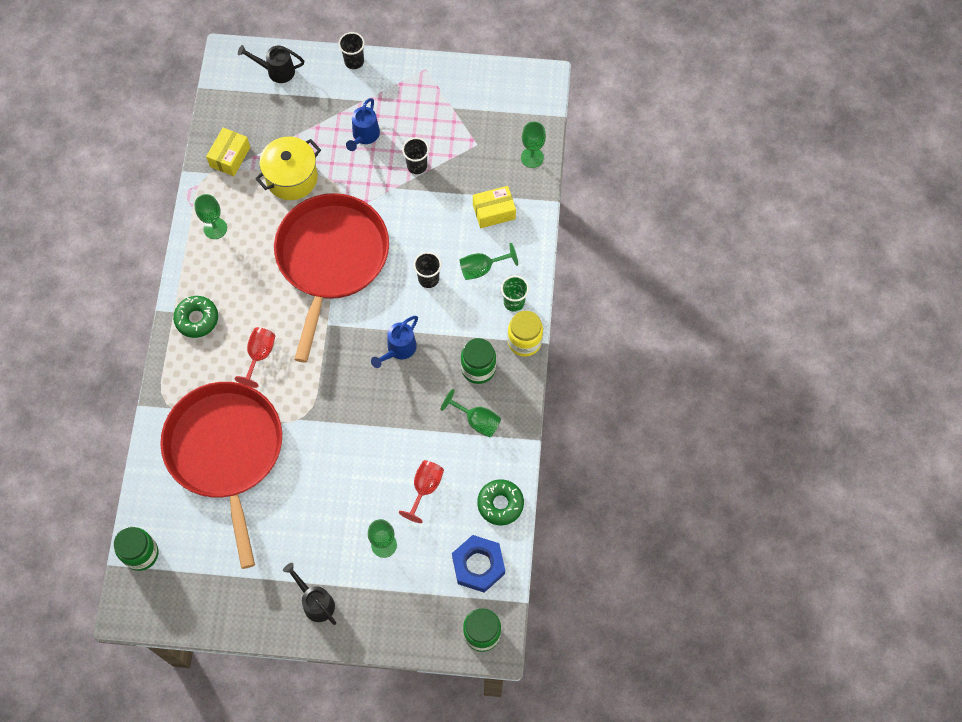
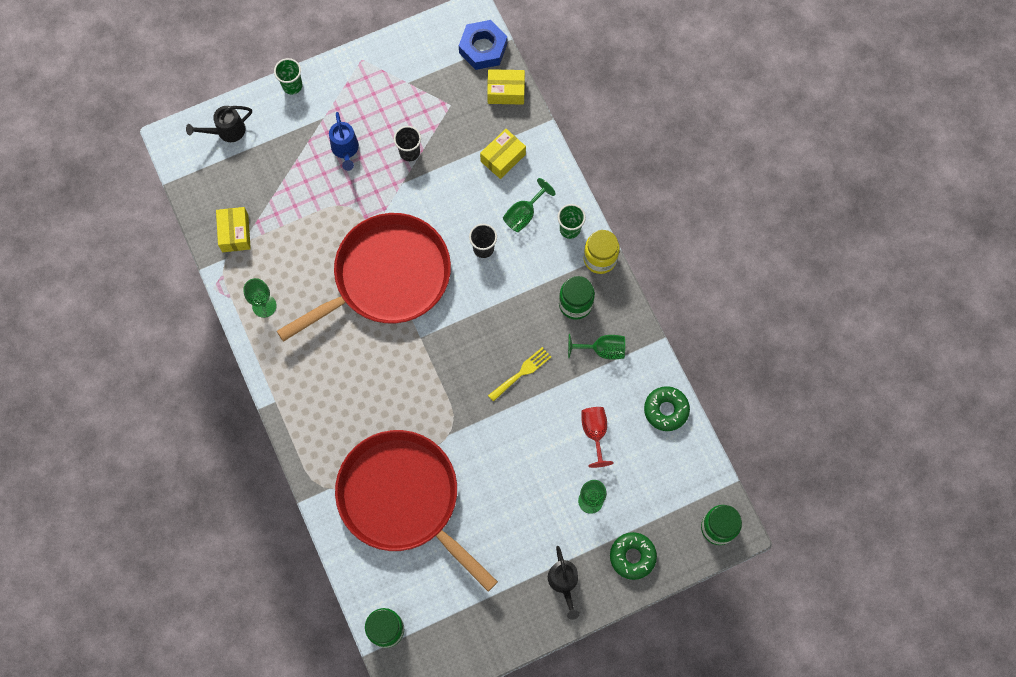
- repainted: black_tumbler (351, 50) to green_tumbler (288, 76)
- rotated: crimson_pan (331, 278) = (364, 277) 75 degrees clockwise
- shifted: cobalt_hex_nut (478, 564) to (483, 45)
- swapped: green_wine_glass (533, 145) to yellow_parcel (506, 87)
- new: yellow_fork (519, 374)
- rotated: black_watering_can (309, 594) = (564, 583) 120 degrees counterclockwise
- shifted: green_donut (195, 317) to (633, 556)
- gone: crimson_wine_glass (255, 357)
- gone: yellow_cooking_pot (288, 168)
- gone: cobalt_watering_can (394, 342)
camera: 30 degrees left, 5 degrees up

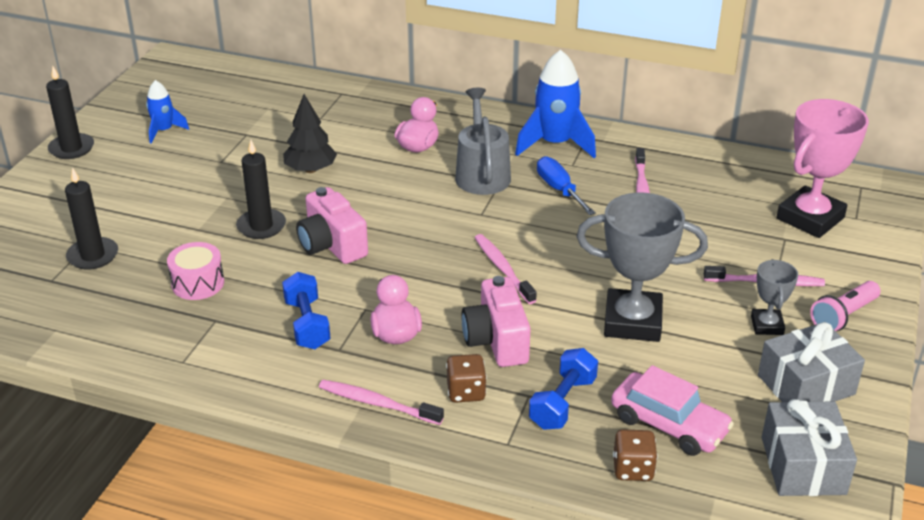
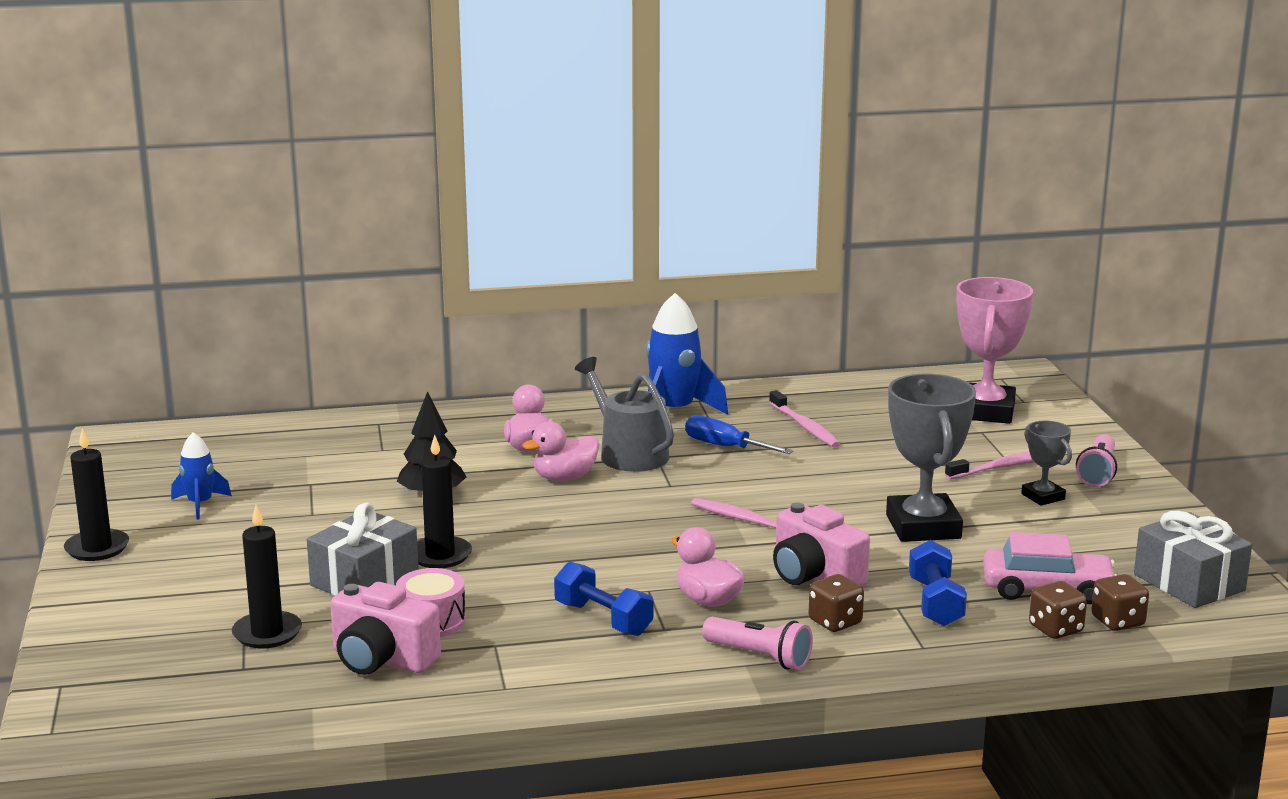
- shifted: ash-grey_gift (811, 362) to (363, 549)
- shifted: rosy_photo_camera (332, 225) to (385, 628)
- new: rosy_duck (561, 451)
- swapped: rosy_tooth_brush (381, 402) to rosy_flashlight (757, 643)
- rotated: ash-grey_trophy (642, 267) = (931, 458) 75 degrees counterclockwise
- new: dark_brown_game_die (1120, 602)
camera: 30 degrees left, 15 degrees down

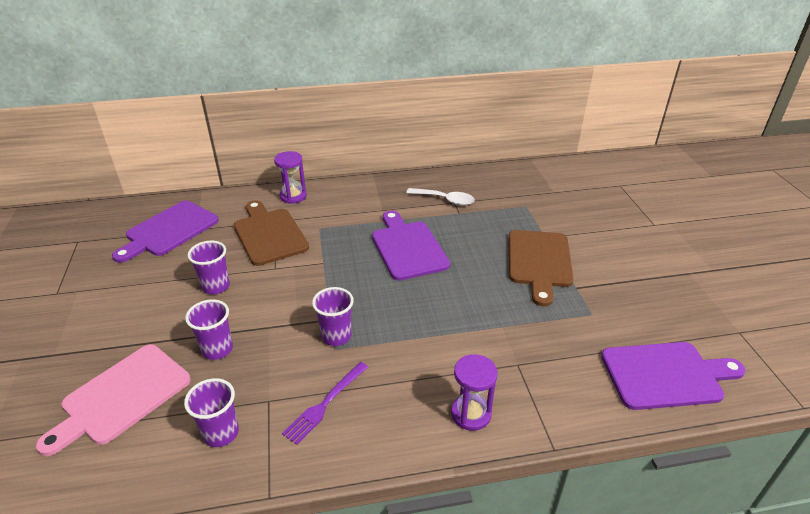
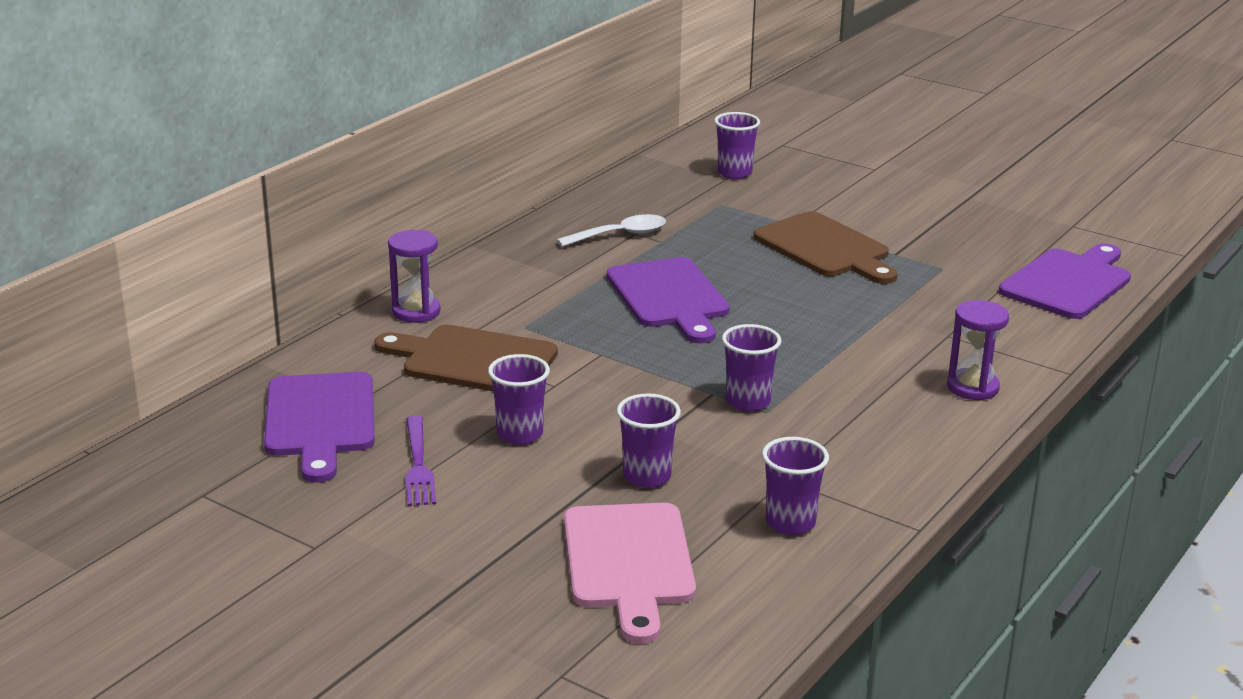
- shifted: violet_fork (325, 403) to (420, 460)
- rotated: violet_chopping_board (411, 246) = (668, 300) 135 degrees counterclockwise
- new: violet_tumbler (737, 145)
camera: 45 degrees left, 10 degrees down

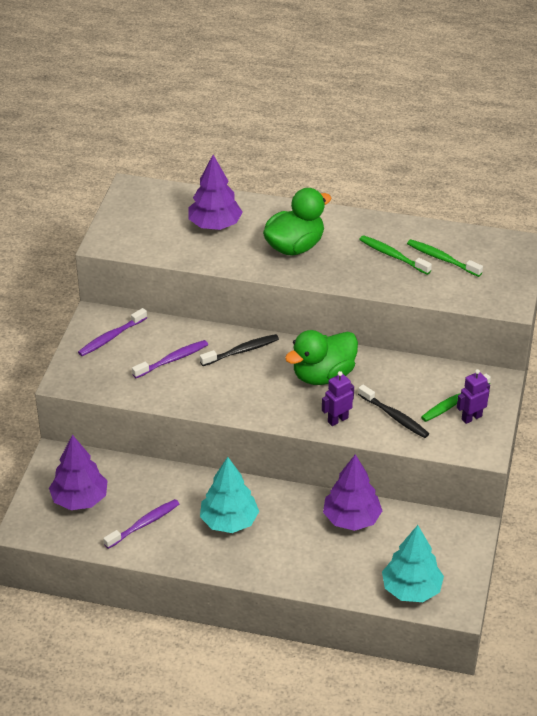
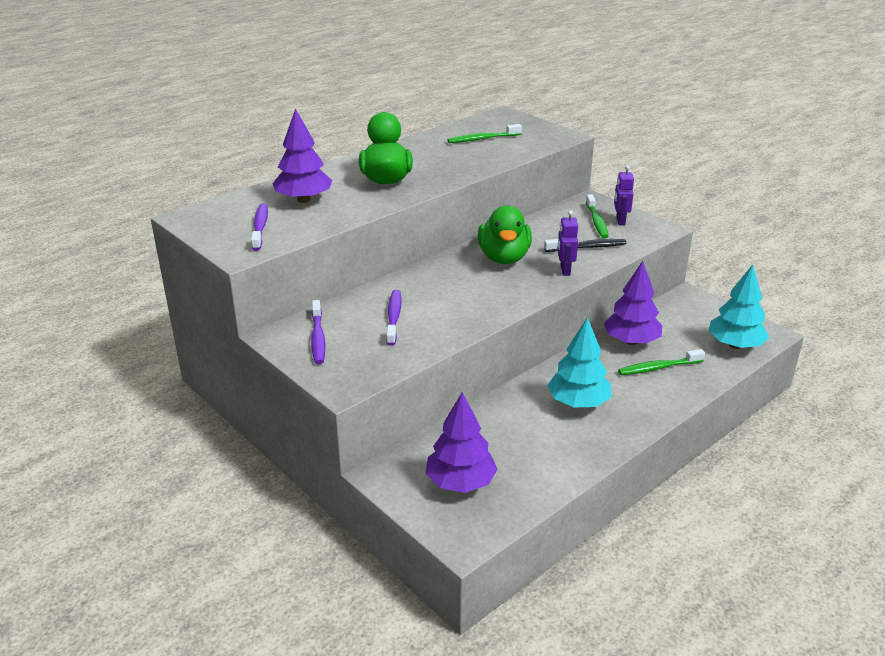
- shifted: violet_tooth_brush (141, 524) to (259, 227)
- shifted: green_tooth_brush (395, 255) to (661, 362)
- gone: black_tooth_brush (239, 350)
camera: 55 degrees left, 10 degrees down

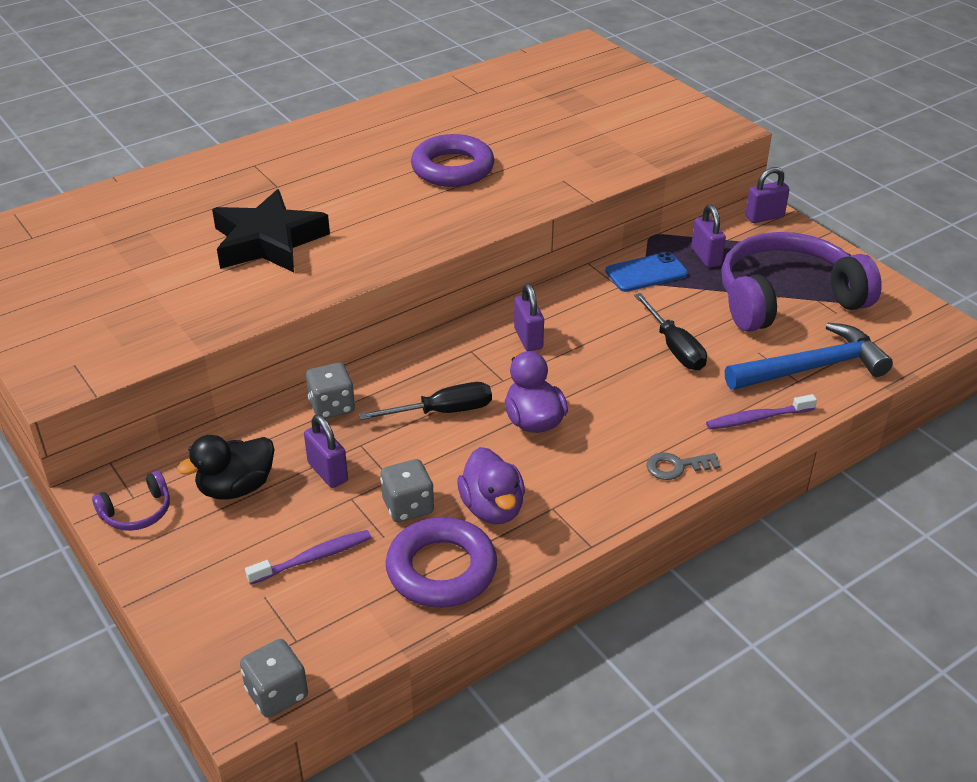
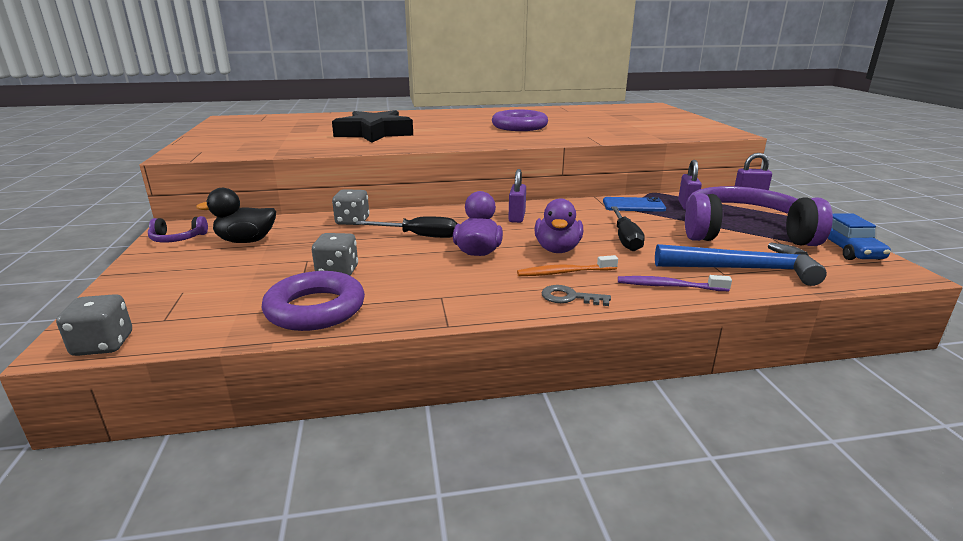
- new: orange-coloured_tooth_brush (567, 265)
- shifted: violet_duck (491, 485) to (559, 225)
- new: cobalt_automobile (859, 236)
- gone: violet_tooth_brush (308, 557)
- gone: violet_lock (326, 451)
camera: 25 degrees right, 15 degrees down

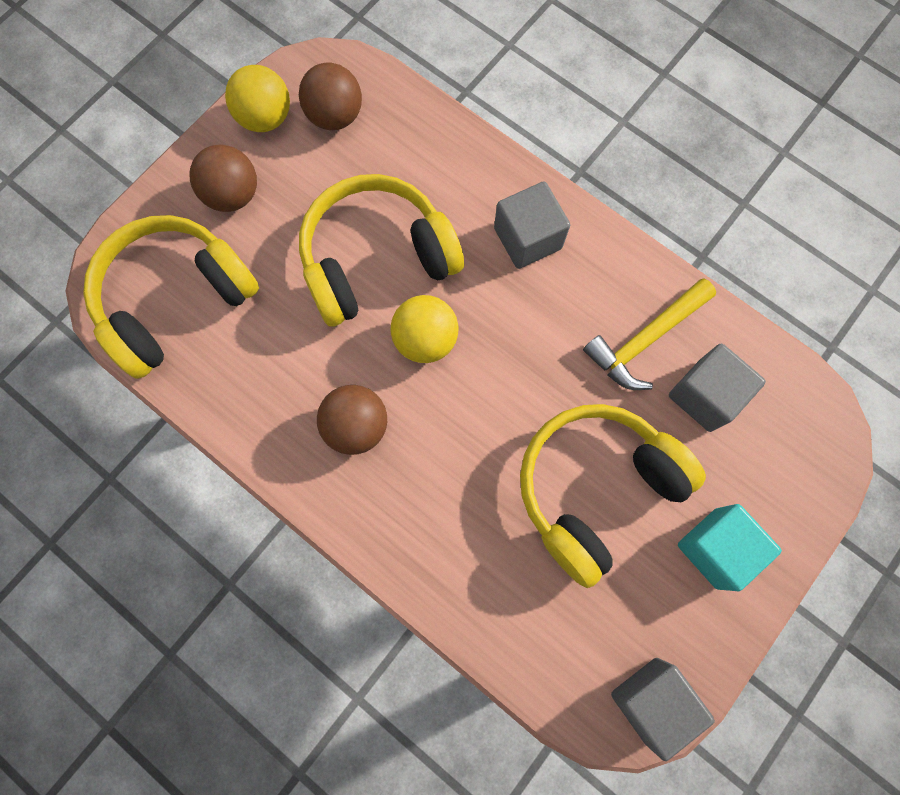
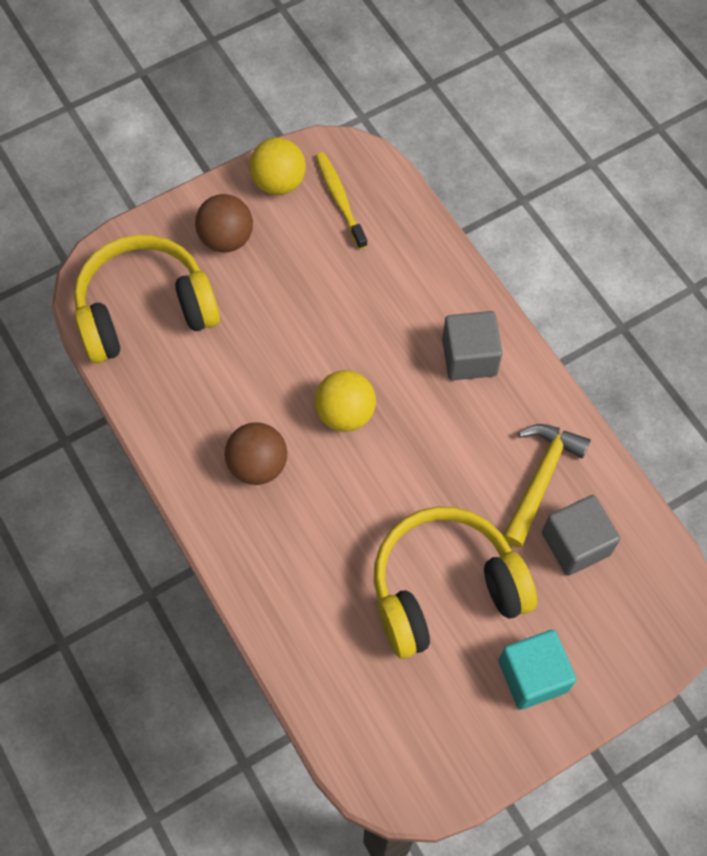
- swapped: dark_brown_ball (330, 96) to yellow_tooth_brush (342, 200)
- rotated: yellow_hammer (649, 334) = (547, 486) 135 degrees clockwise
- gone: yellow_over-ear_headphones (381, 250)
- gone: ash-grey_block (663, 709)
camera: 20 degrees right, 10 degrees down

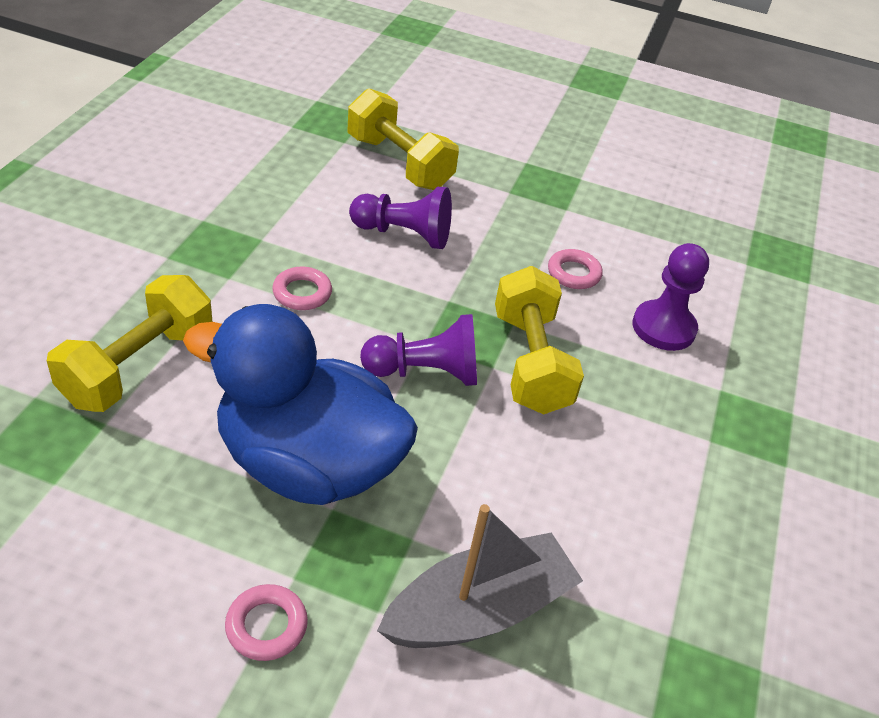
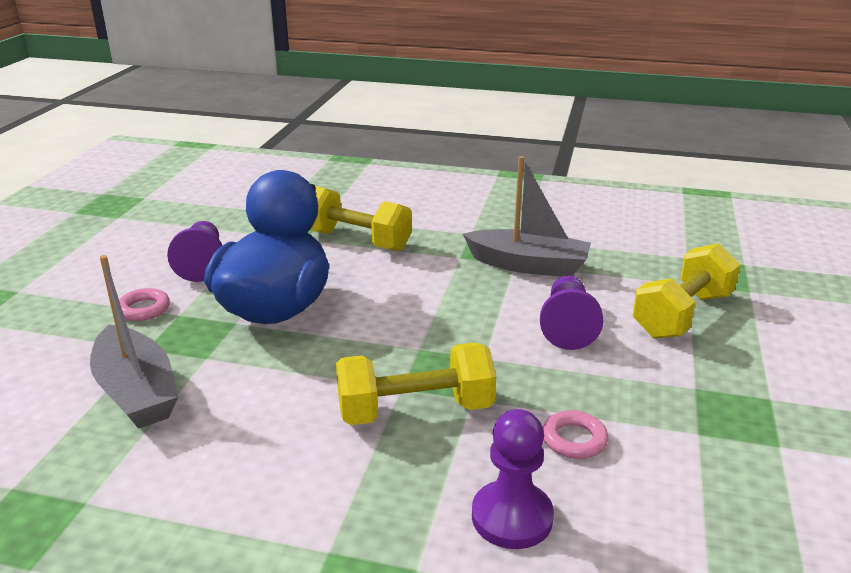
- shifted: violet_game_pawn (418, 350) to (194, 251)
- new: ash-grey_boat (527, 216)
- gone: rosy_ring (302, 288)
camera: 90 degrees right, 15 degrees down

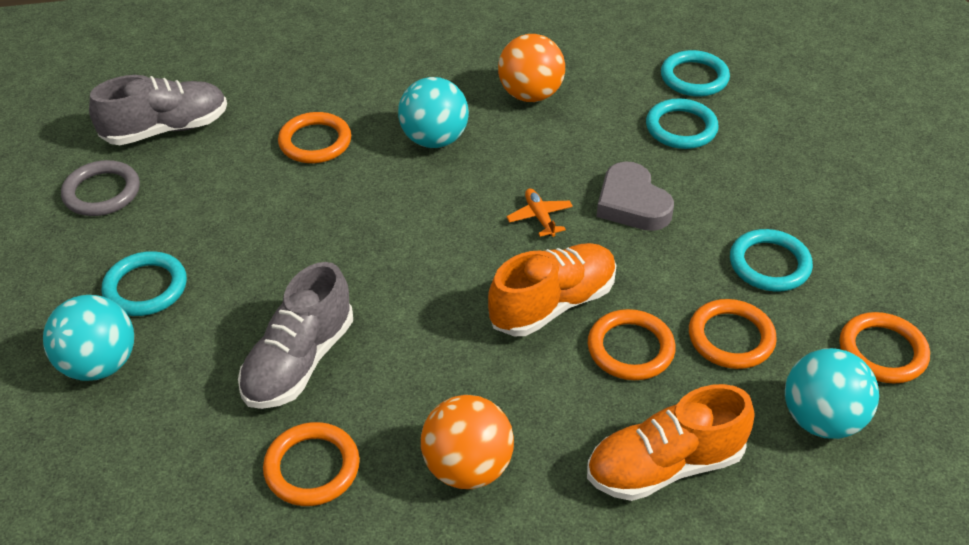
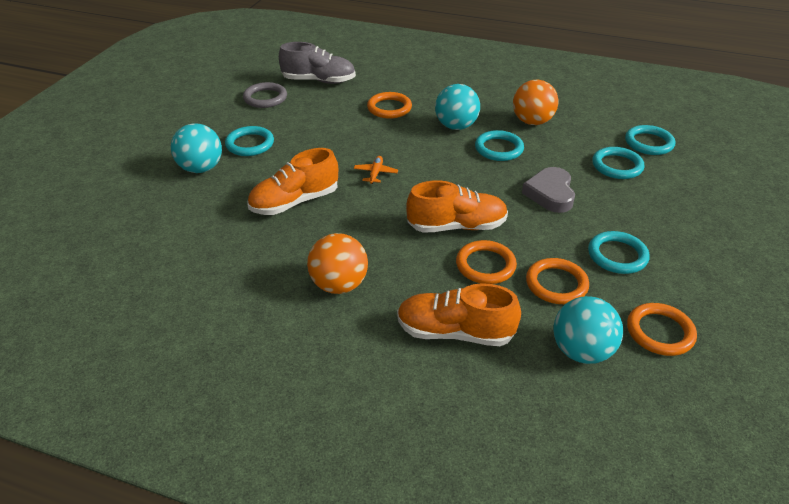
- repainted: ash-grey_lace-up_shoe (295, 335) to orange-coloured_lace-up_shoe (292, 181)
- shifted: orange-coloured_aeroplane (539, 212) to (376, 170)
- new: turquoise_ring (499, 145)
- gone: orange-coloured_ring (311, 464)
camera: 30 degrees right, 5 degrees down

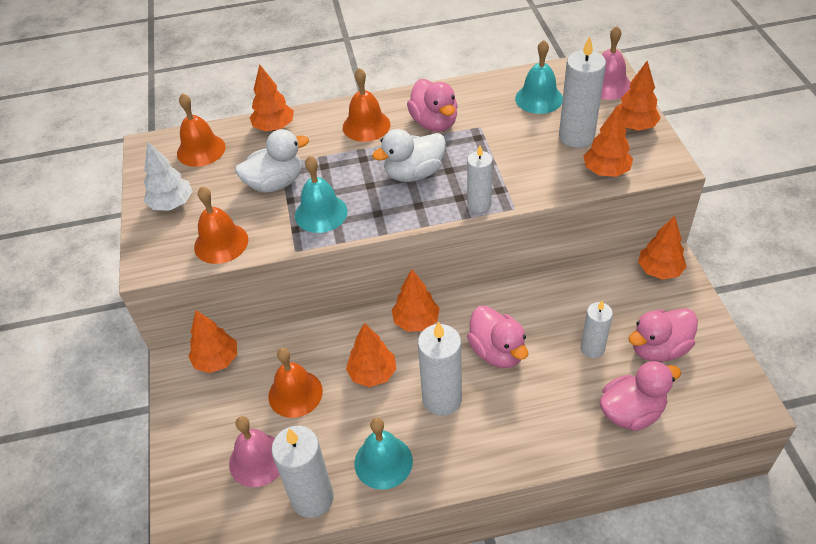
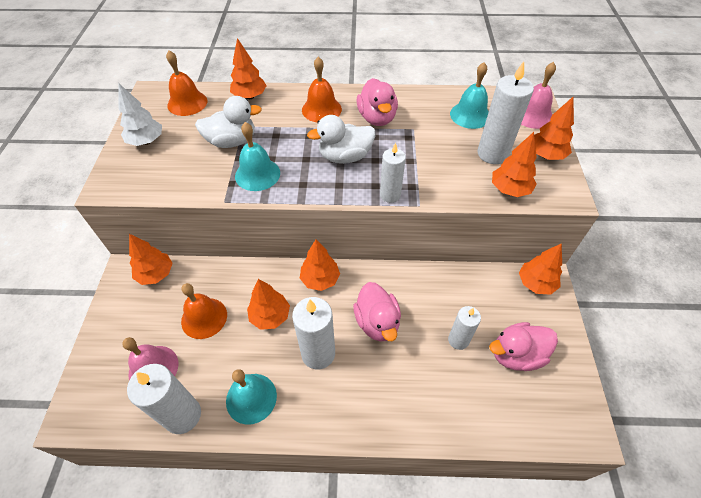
- gone: orange-coloured_bell (221, 225)
- gone: rosy_duck (640, 396)
camera: 10 degrees right, 5 degrees up

